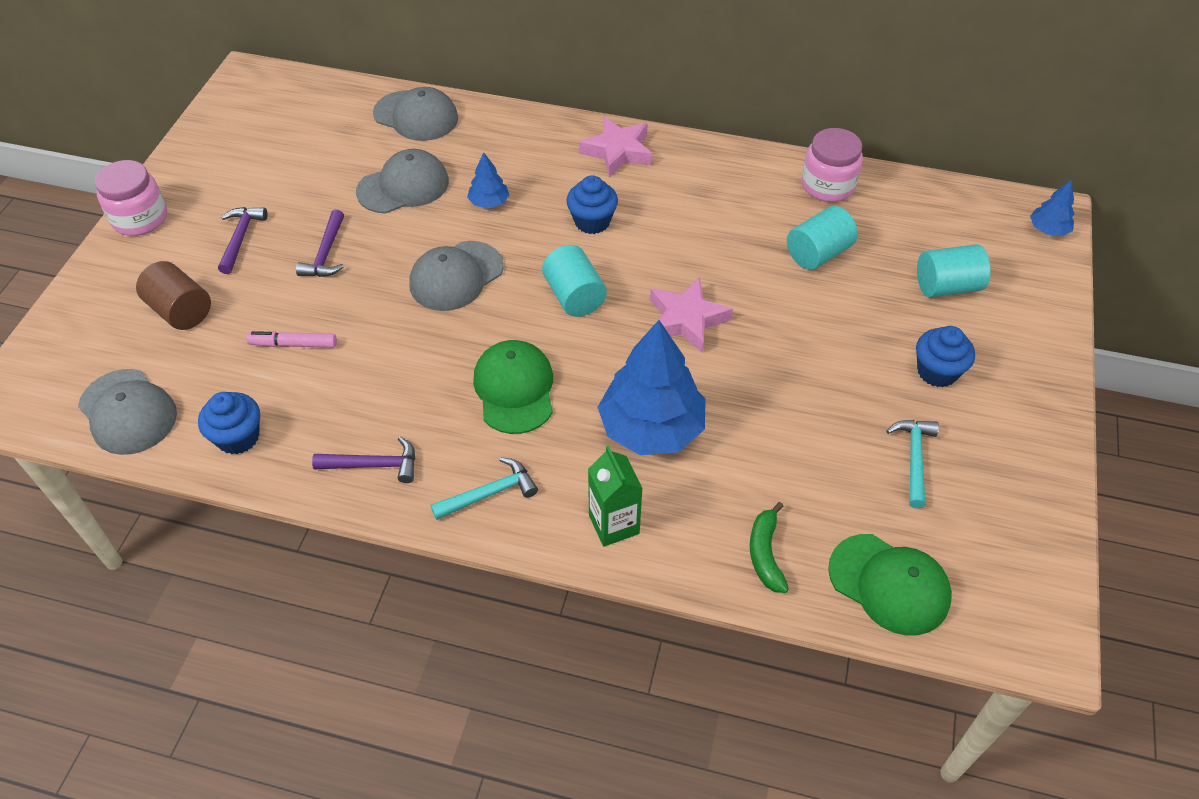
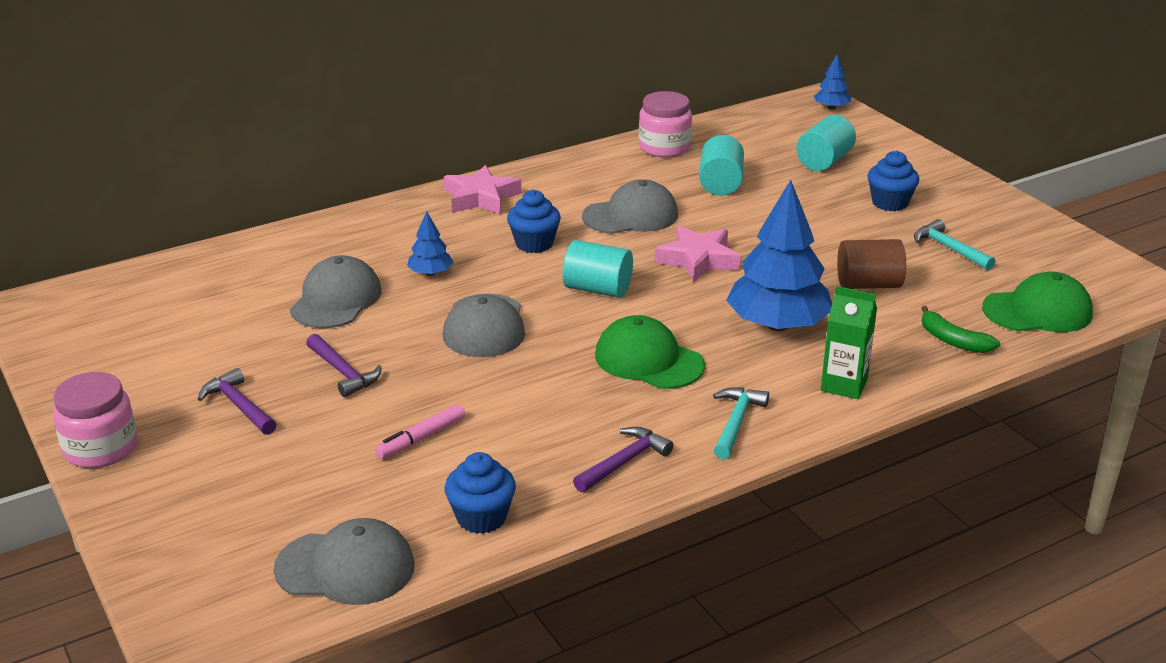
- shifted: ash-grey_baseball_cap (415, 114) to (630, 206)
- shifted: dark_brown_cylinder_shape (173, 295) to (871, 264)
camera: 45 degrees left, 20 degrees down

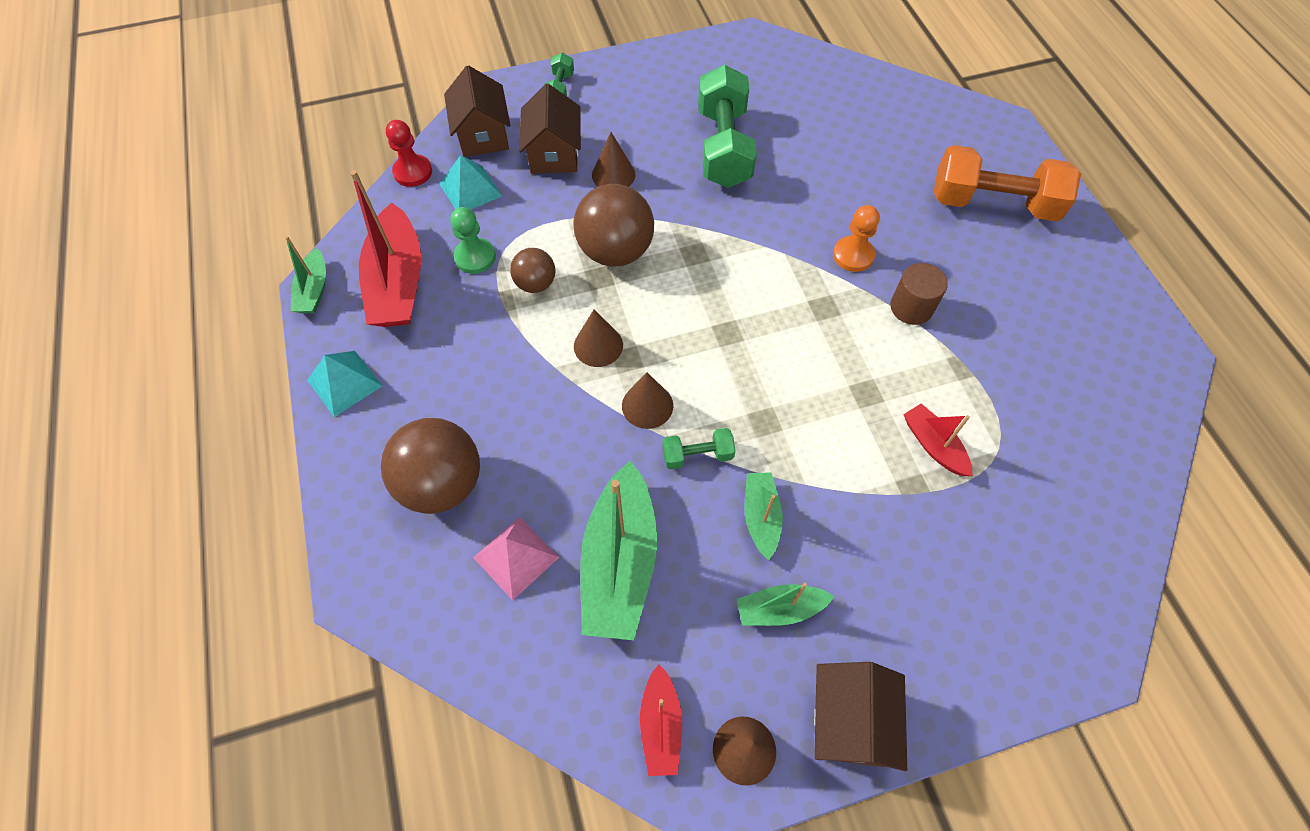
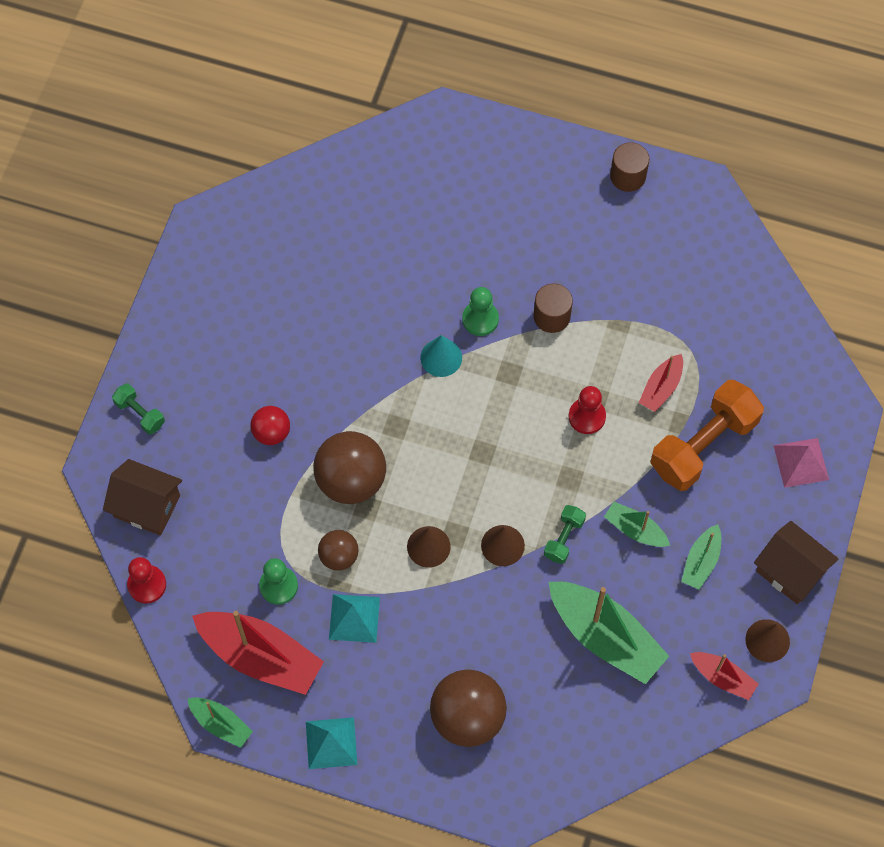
- swapped: dark_brown_cone_shape (613, 159) to crimson_ball (270, 425)
- shifted: turquoise_solid_pyramid (471, 182) to (354, 618)
- new: turquoise_cone_shape (441, 356)
- repainted: orange-coloured_game_pawn (856, 238) to green_game_pawn (480, 311)
- new: crimson_game_pawn (587, 410)
- new: dark_brown_cylinder_shape (629, 167)
- rotated: crimson_boat (937, 440) = (661, 383) 60 degrees counterclockwise
- shifted: orange-coloured_dumbbell (1007, 183) to (707, 435)
- shifted: rosy_solid_pyramid (516, 558) to (801, 463)
- gone: dark_brown_house (550, 129)
- gone: green_dumbbell (727, 126)
camera: 55 degrees left, 5 degrees up

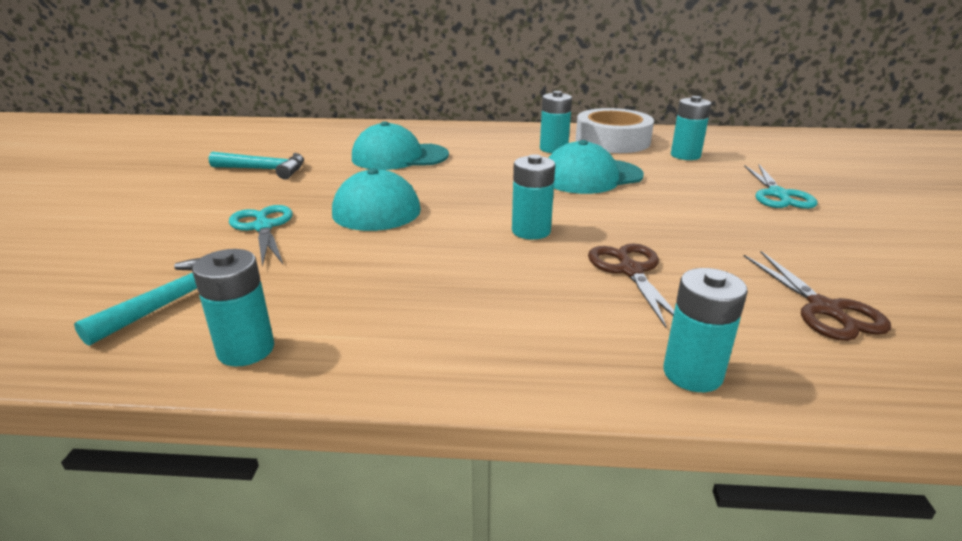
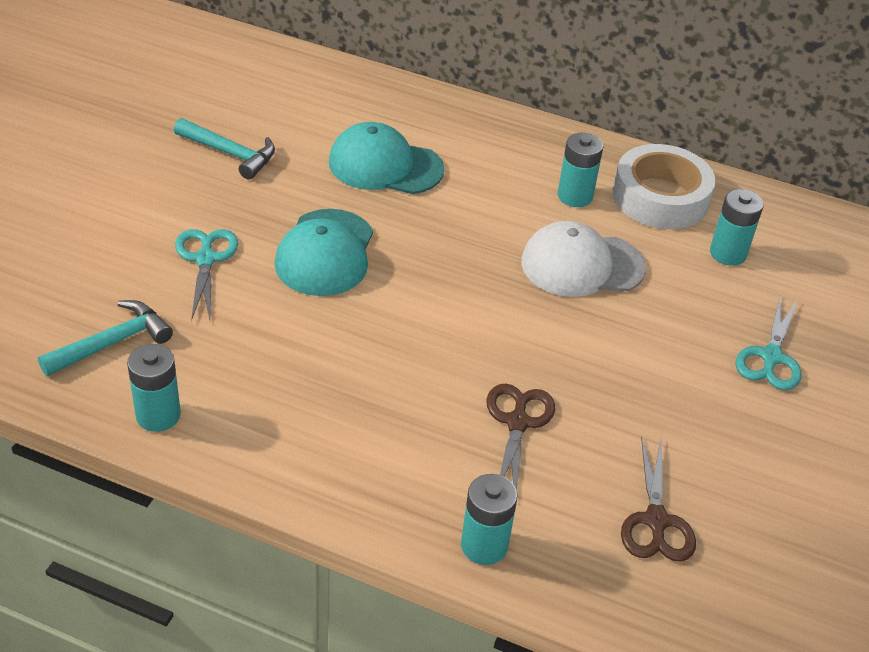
- repainted: turquoise_baseball_cap (596, 167) to white_baseball_cap (583, 259)
- gone: turquoise_power_cell (533, 197)
camera: 15 degrees right, 15 degrees up

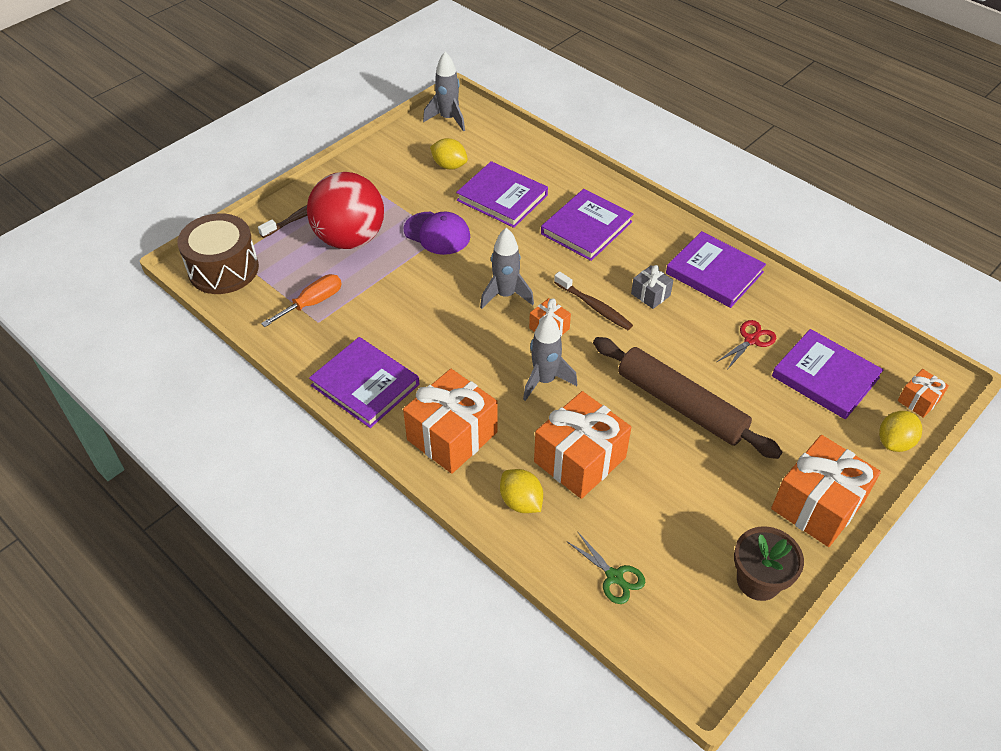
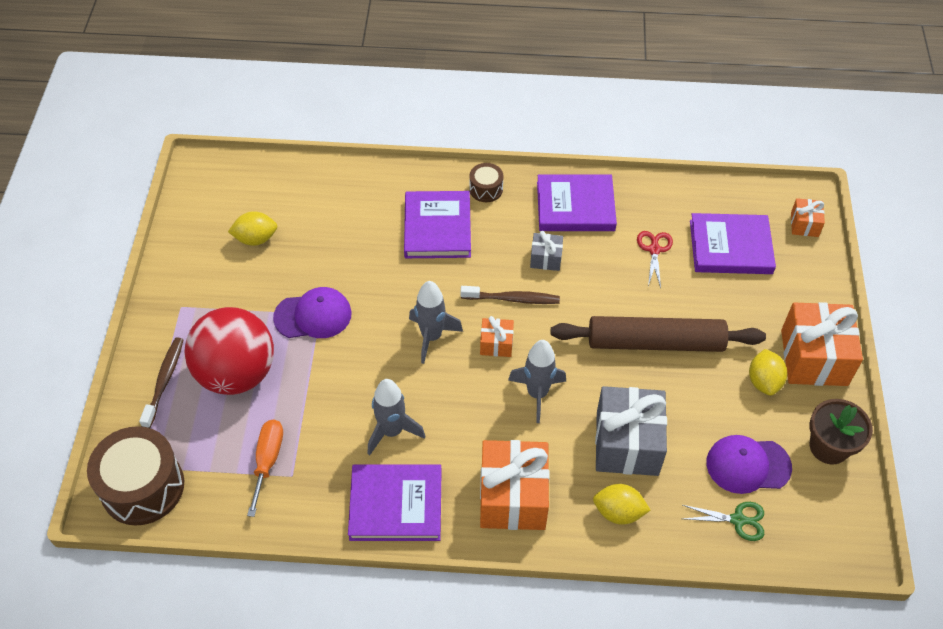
- shifted: ash-grey_toy_rocket (444, 91) to (396, 417)
- new: dark_brown_snare_drum (486, 182)
- repainted: orange-coloured_gift (582, 445) to ash-grey_gift (631, 431)
- new: violet_baseball_cap (749, 464)
- shifted: yellow_citrus_fruit (900, 431) to (768, 372)
- gone: violet_book (502, 194)
camera: 40 degrees left, 5 degrees up

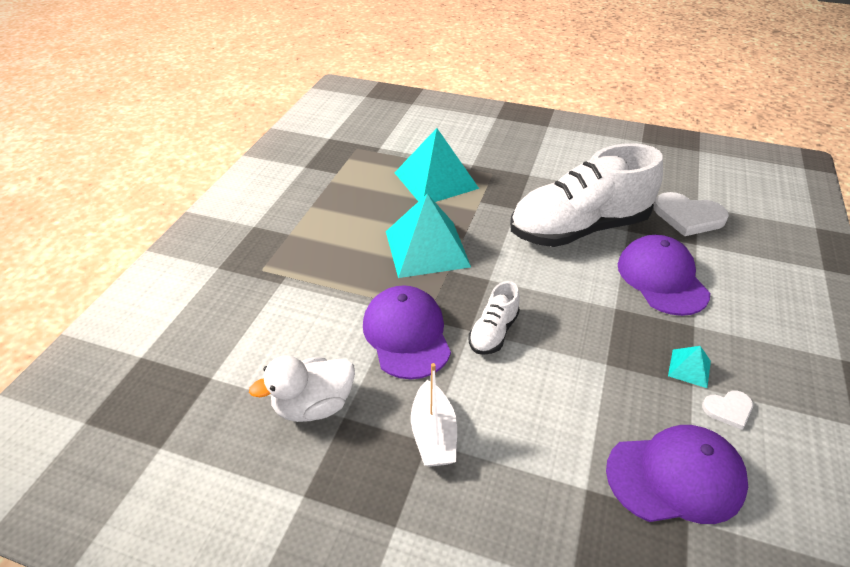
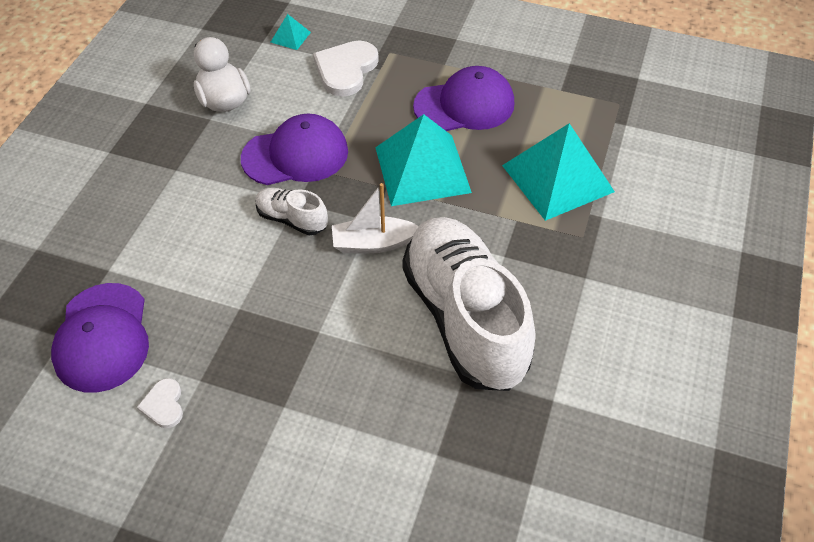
- shifted: turquoise_solid_pyramid (689, 367) to (291, 32)
- shifted: white_heart_shape (691, 214) to (346, 69)
- shifted: white_boat (434, 415) to (375, 218)
- shifted: violet_baseball_cap (664, 275) to (463, 98)
camera: 90 degrees right, 10 degrees up

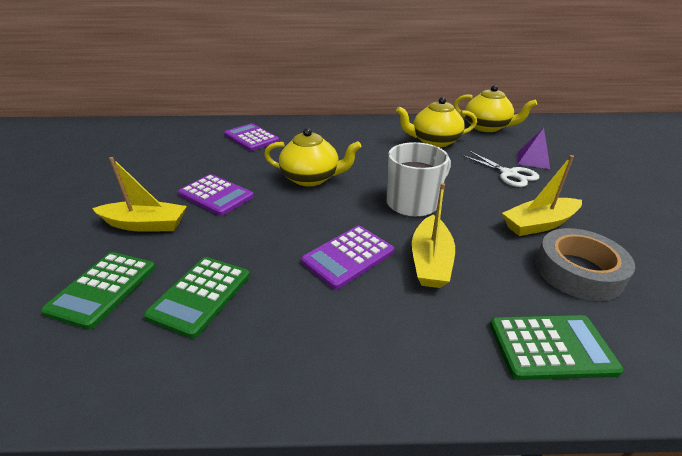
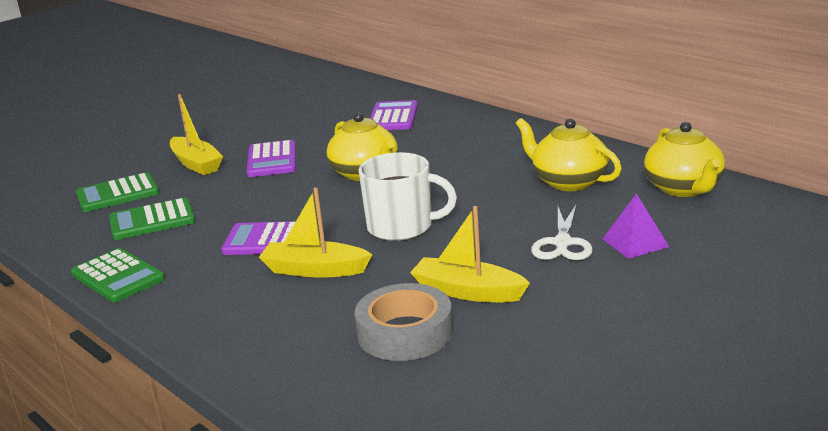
- shifted: green_adding_machine (557, 347) to (118, 275)
- rotated: yellow_boat (433, 235) = (316, 233) 45 degrees clockwise
camera: 50 degrees right, 10 degrees down

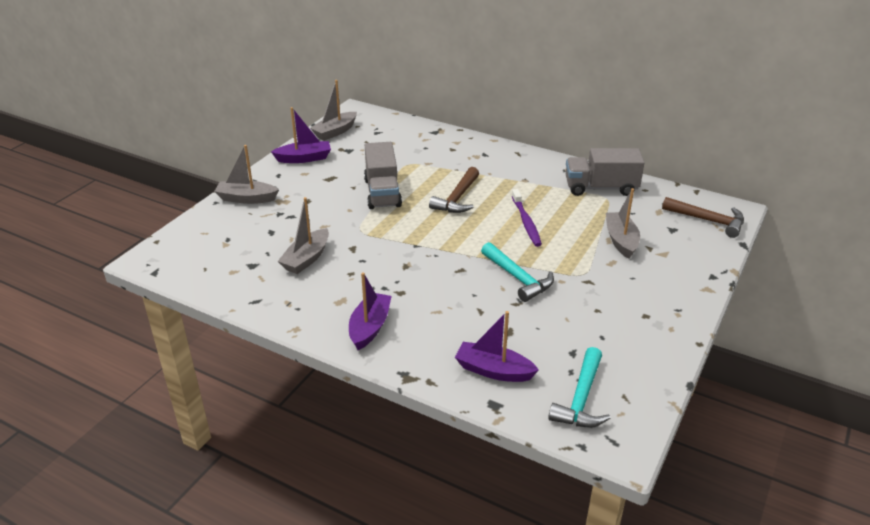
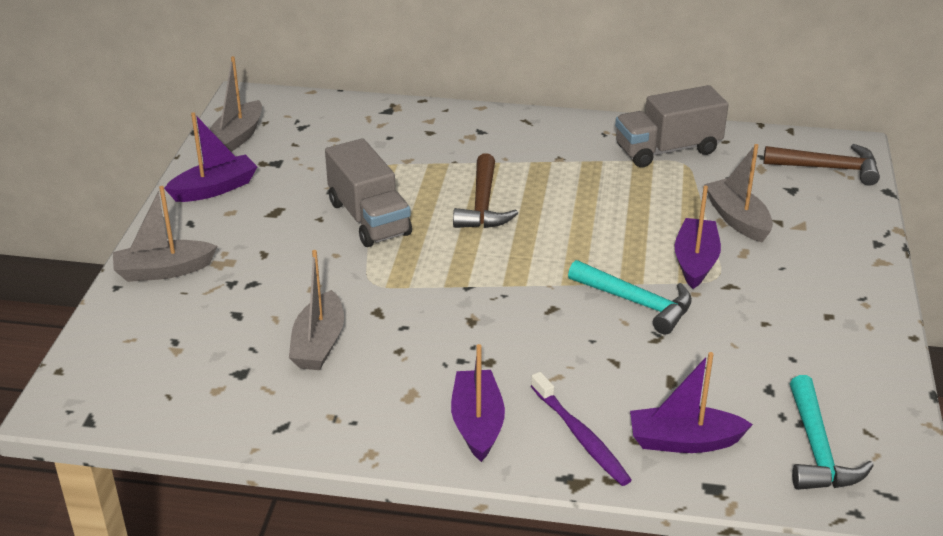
- shifted: violet_tooth_brush (527, 218) to (581, 429)
- new: violet_boat (698, 237)
camera: 20 degrees left, 0 degrees up

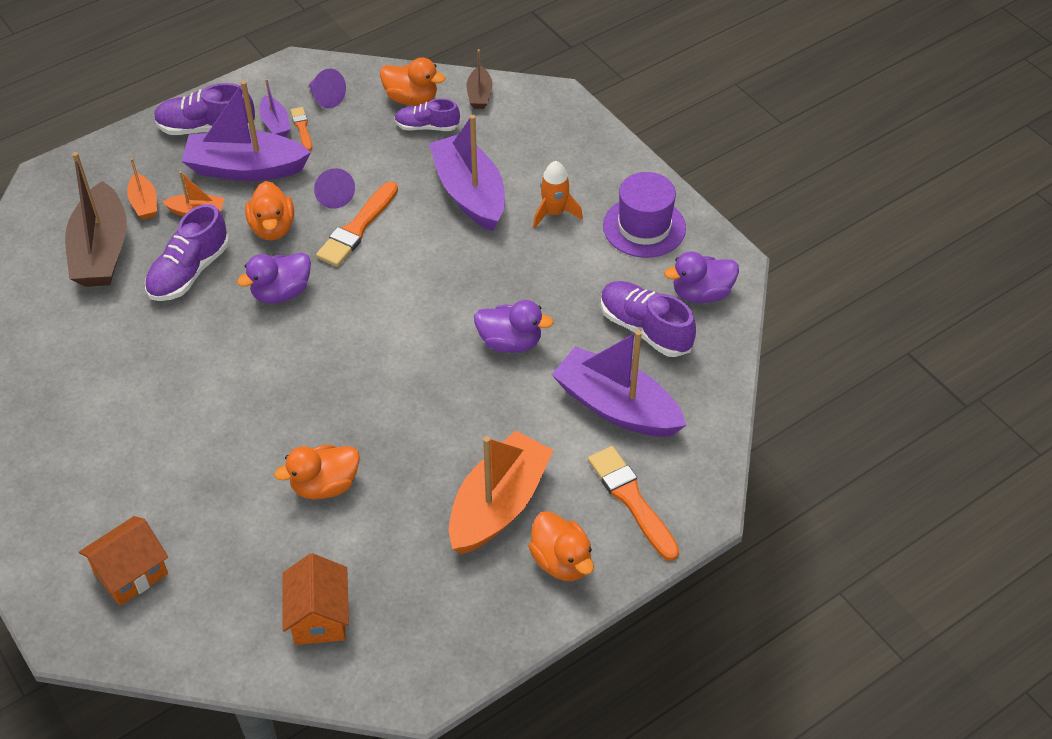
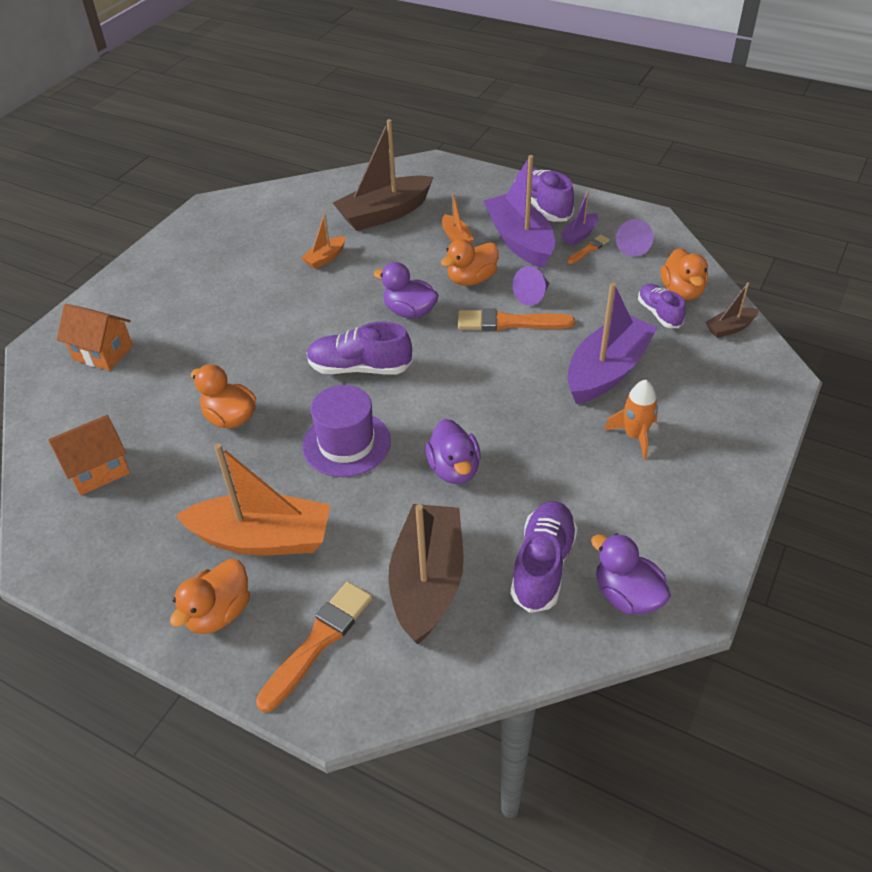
- shifted: orange-coloured_boat (142, 189) to (323, 241)
- shifted: violet_tall_hat (644, 215) to (346, 431)
- shifted: violet_lace-up_shoe (187, 252) to (359, 348)
- repainted: violet_boat (618, 383) to dark_brown_boat (426, 574)
camera: 65 degrees right, 5 degrees down

